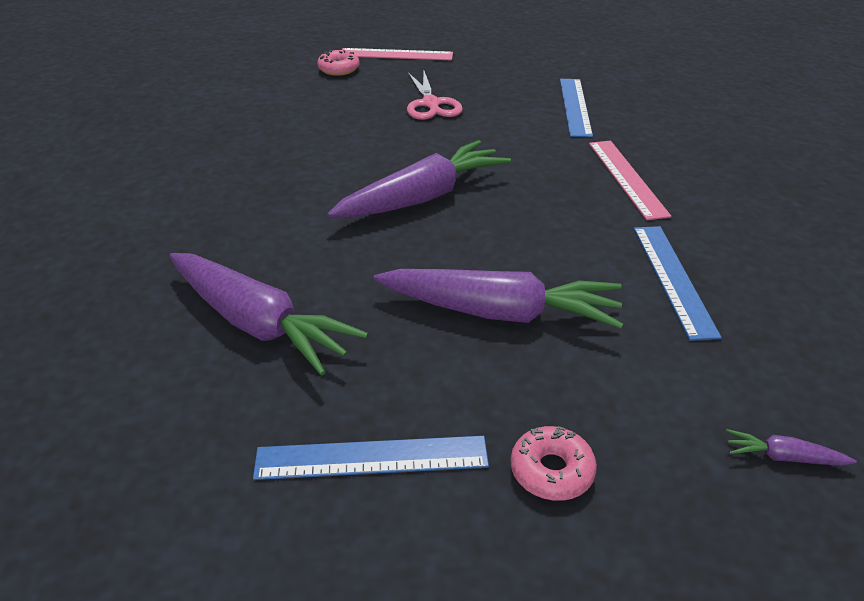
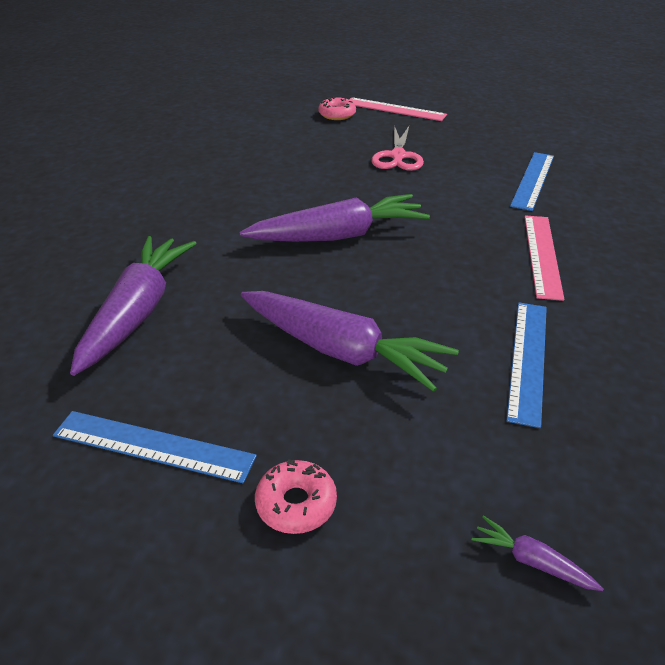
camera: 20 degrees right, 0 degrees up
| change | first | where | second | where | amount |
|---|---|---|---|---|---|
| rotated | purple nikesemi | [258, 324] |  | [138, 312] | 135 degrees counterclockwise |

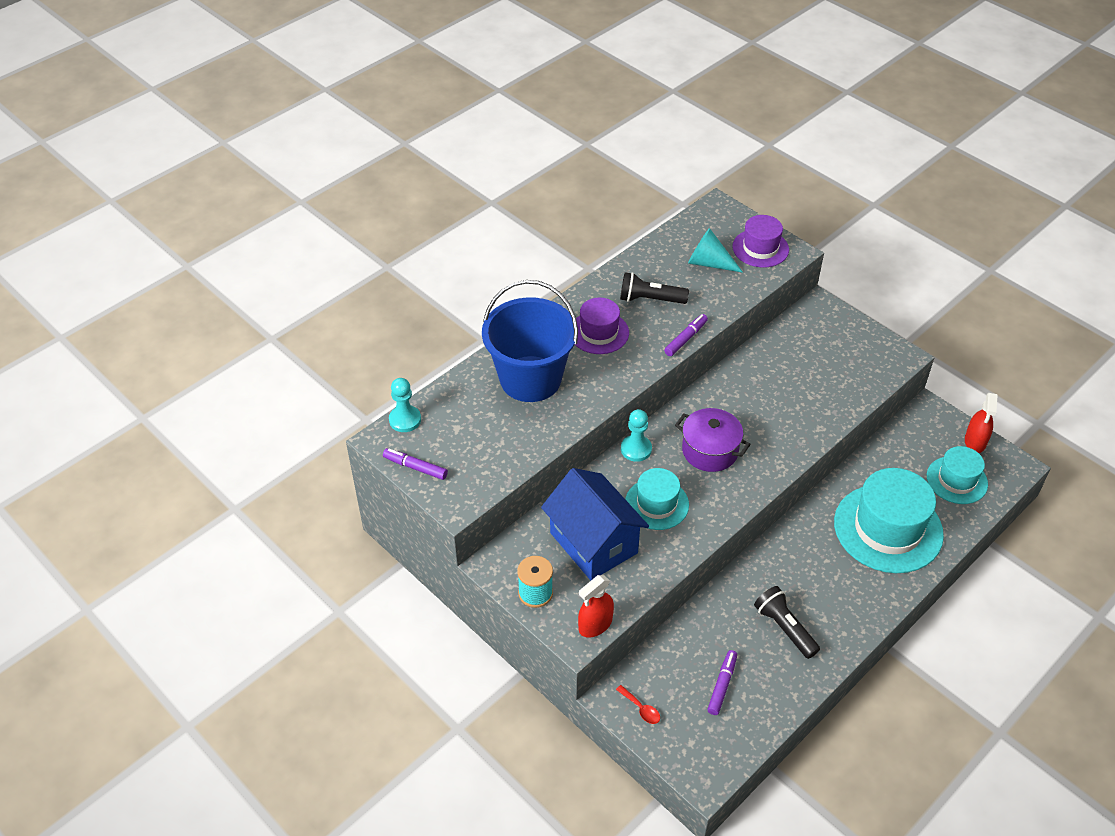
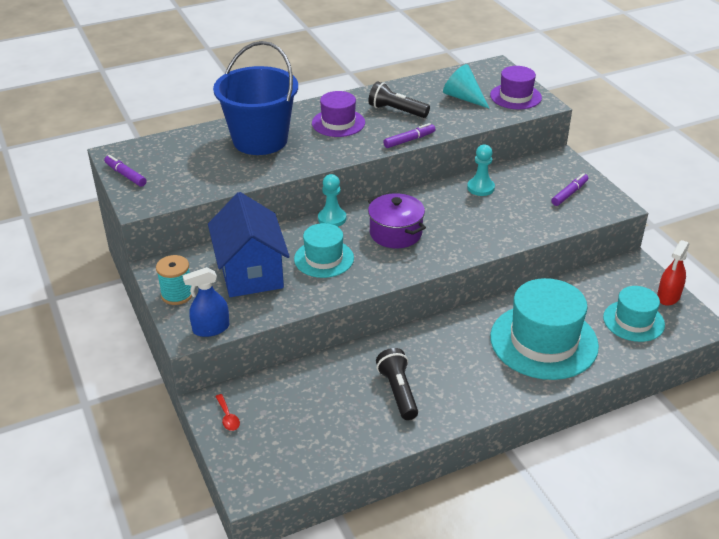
camera: 20 degrees right, 10 degrees down
| change | first | where | second | where | amount |
|---|---|---|---|---|---|
| shifted | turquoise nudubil | [405, 420] |  | [480, 188] |  |
| repainted | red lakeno | [595, 624] | blue lakeno | [211, 328] |  |
| shifted | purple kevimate | [722, 685] |  | [569, 193] |  |

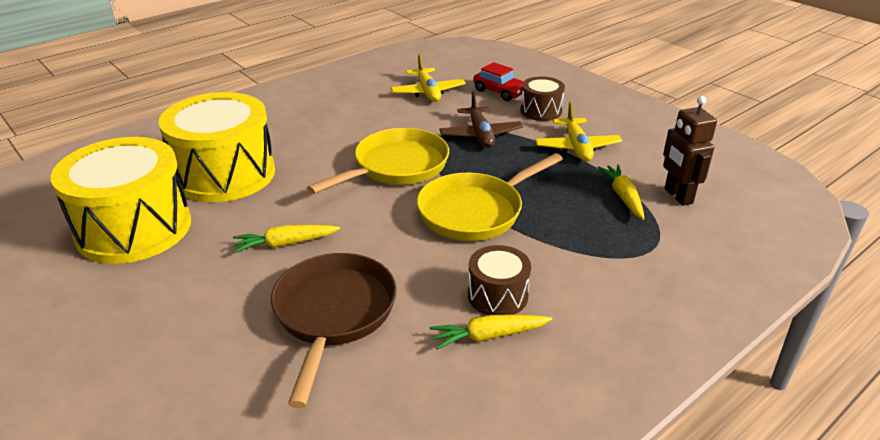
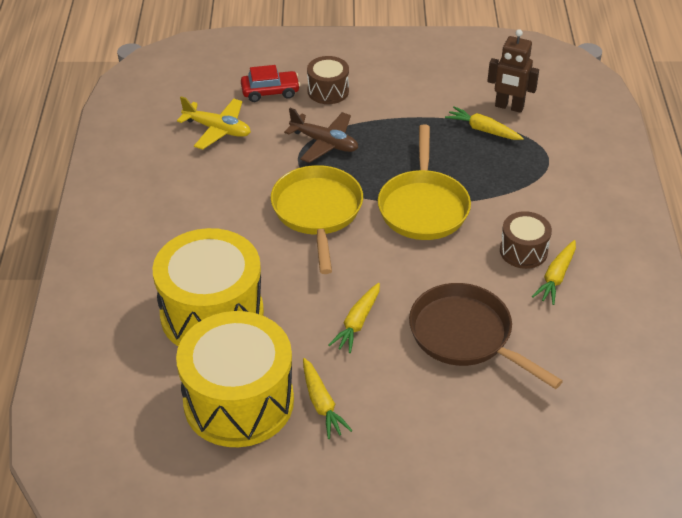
camera: 50 degrees left, 10 degrees up
| change | first | where | second | where | amount |
|---|---|---|---|---|---|
| gone | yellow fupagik | [576, 147] |  |  |  |
| new |  |  | yellow nikesemi | [322, 404] |  |

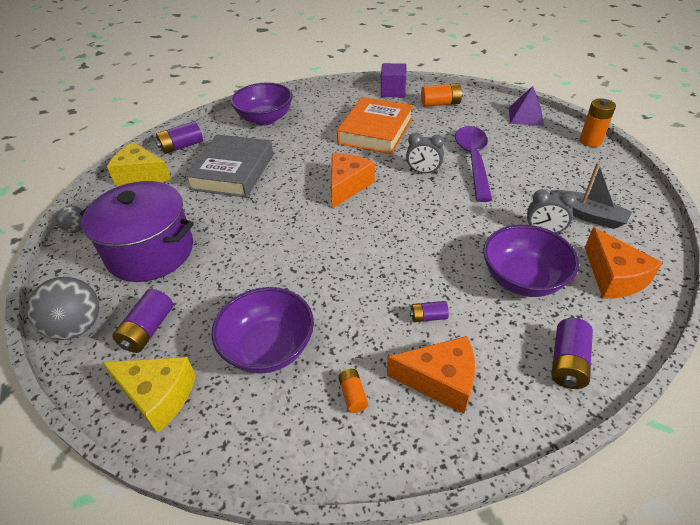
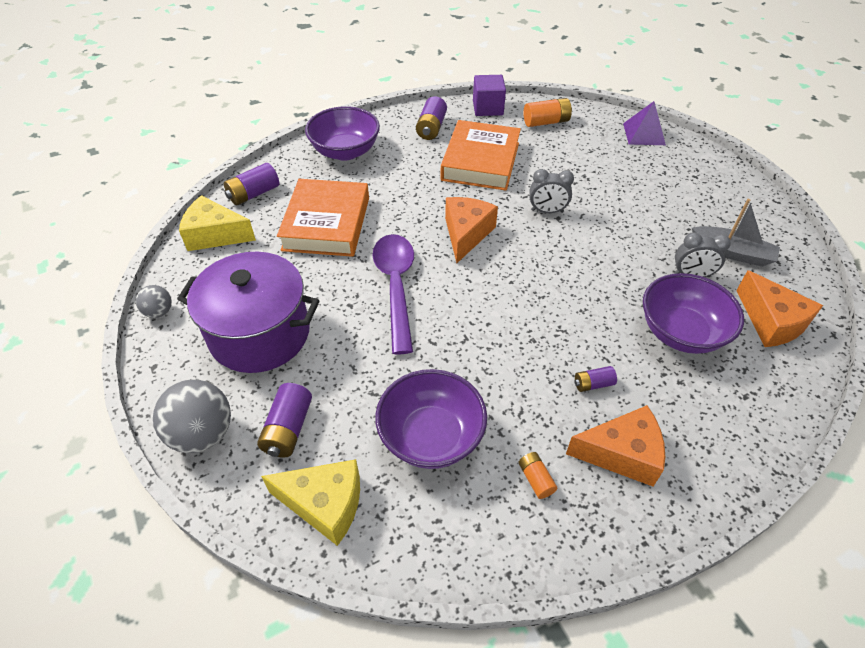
camera: 10 degrees left, 5 degrees up
| change | first | where | second | where | amount |
|---|---|---|---|---|---|
| gone | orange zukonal | [590, 141] |  |  |  |
| shifted | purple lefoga | [473, 161] |  | [396, 287] |  |
| repainted | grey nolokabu | [232, 171] | orange nolokabu | [326, 224] |  |
| shifted | purple zukonal | [568, 362] |  | [431, 128] |  |

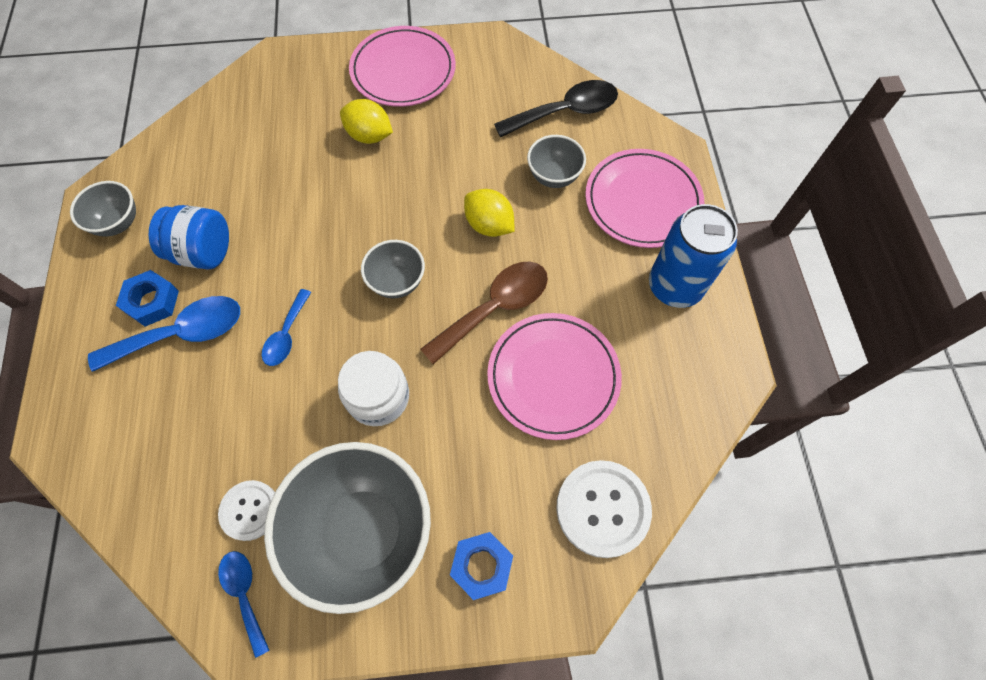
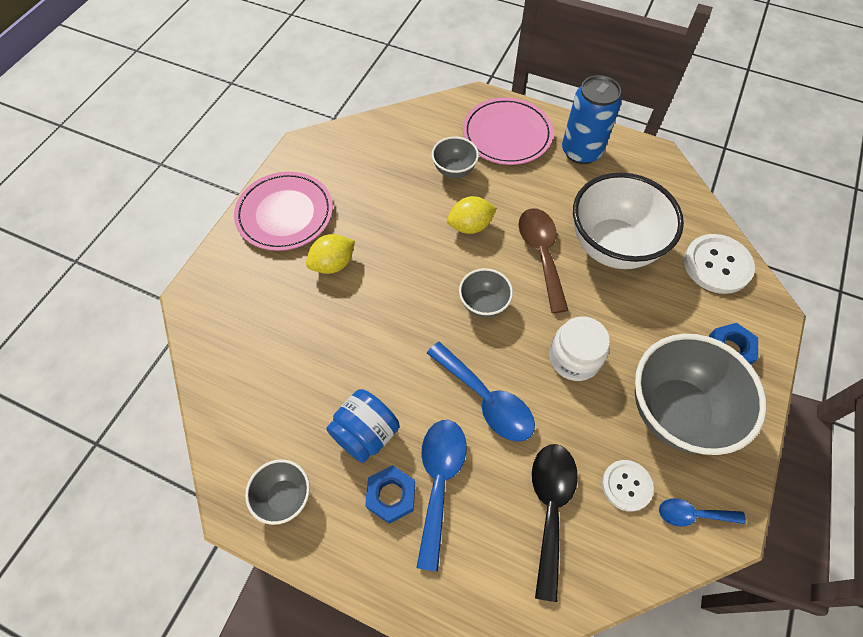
camera: 60 degrees left, 5 degrees down
| change | first | where | second | where | amount |
|---|---|---|---|---|---|
| shifted | black lefoga | [565, 112] |  | [550, 508] |  |
| scaled | blue lefoga | [286, 335] |  | [486, 400] | x1.72 |
| swapped | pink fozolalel | [553, 377] | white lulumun | [612, 246] |  |

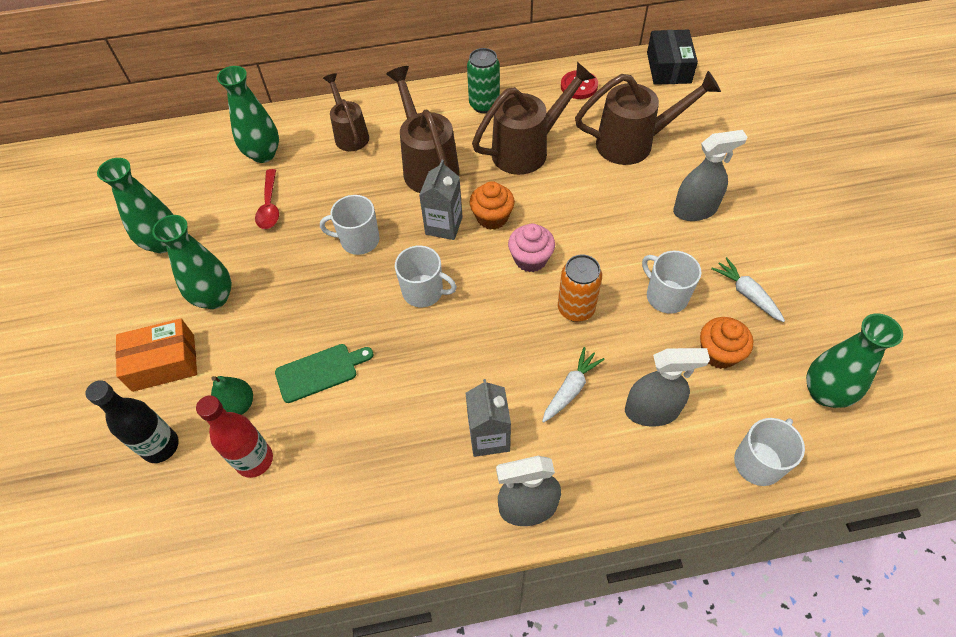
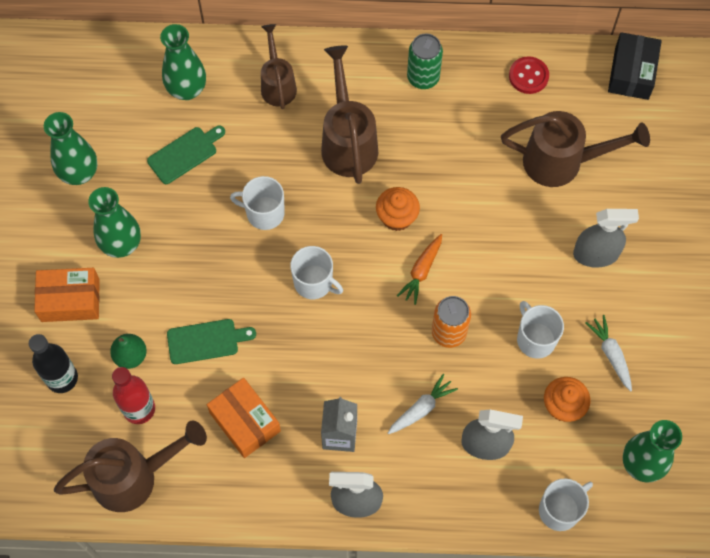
camera: 10 degrees right, 10 degrees up
| change | first | where | second | where | amount |
|---|---|---|---|---|---|
| shifted | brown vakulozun | [527, 149] |  | [134, 477] |  |
| gone | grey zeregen | [444, 226] |  |  |  |
| swapped | red lefoga | [269, 206] | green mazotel | [185, 154] |  |
| swapped | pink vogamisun | [530, 259] | orange nikesemi | [421, 271] |  |
| new |  |  | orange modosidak | [245, 422] |  |

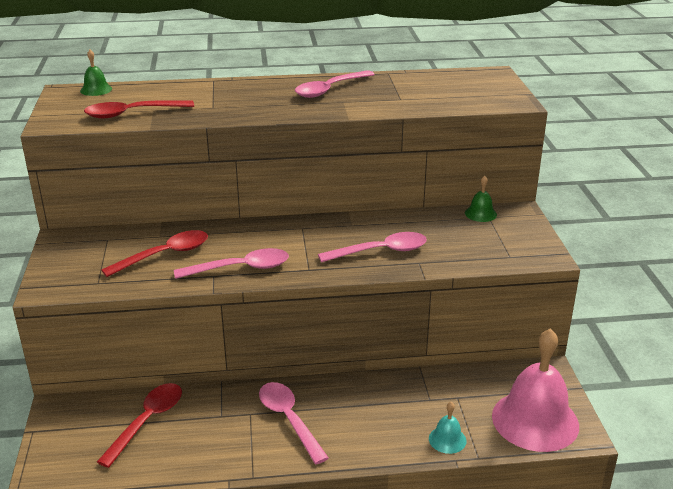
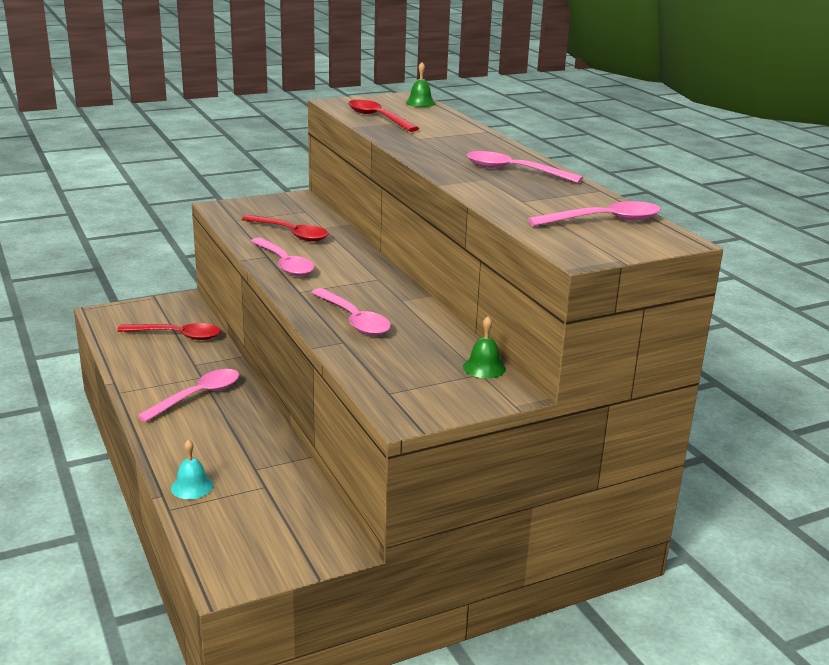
camera: 70 degrees right, 5 degrees down
| change | first | where | second | where | amount |
|---|---|---|---|---|---|
| gone | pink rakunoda | [535, 420] |  |  |  |
| new |  |  | pink lefoga | [604, 221] |  |

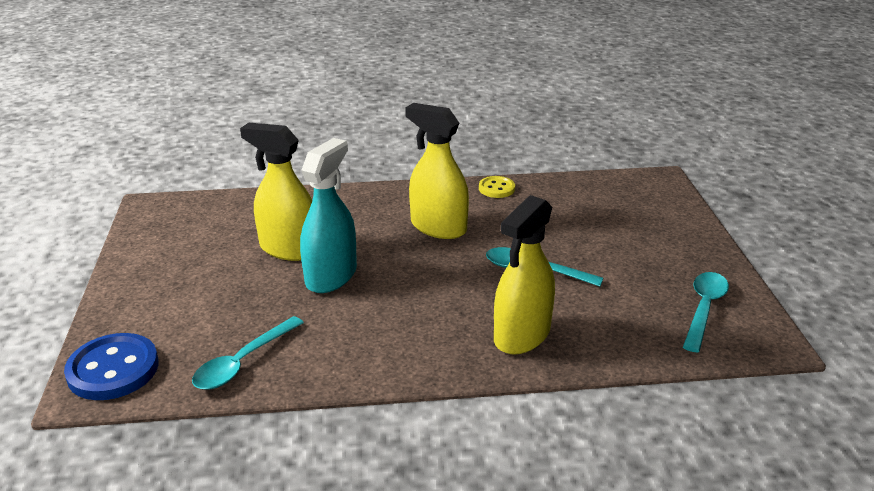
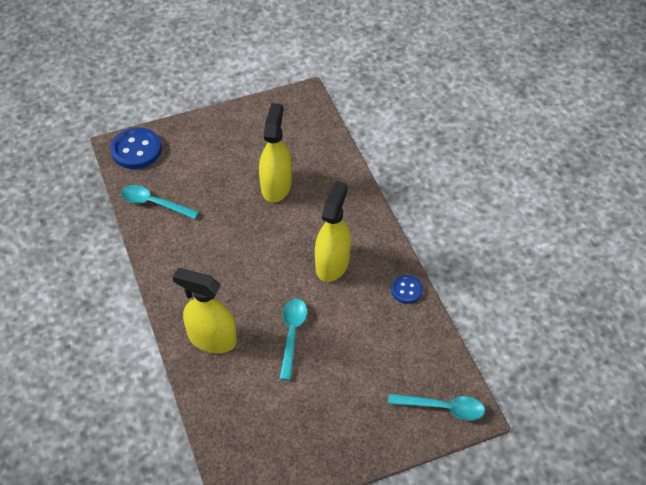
camera: 75 degrees right, 20 degrees up
| change | first | where | second | where | amount |
|---|---|---|---|---|---|
| gone | turquoise lakeno | [331, 276] |  |  |  |
| repainted | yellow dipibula | [496, 188] | blue dipibula | [406, 290] |  |
| shifted | turquoise lefoga | [704, 308] |  | [443, 408] |  |

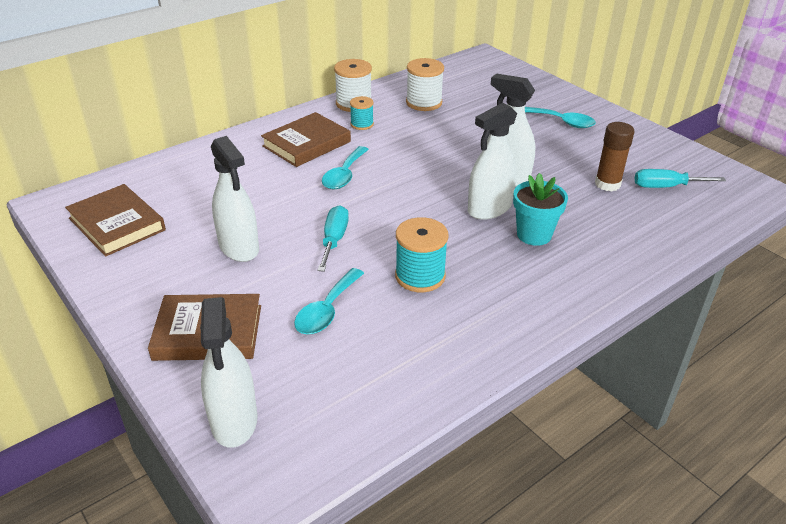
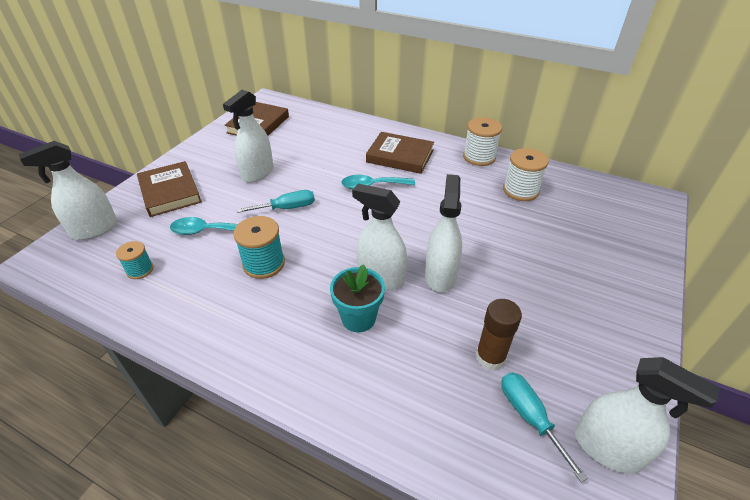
camera: 65 degrees right, 5 degrees up
| change | first | where | second | where | amount |
|---|---|---|---|---|---|
| shifted | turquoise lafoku | [362, 124] |  | [140, 270] |  |
| gone | turquoise lefoga | [561, 122] |  |  |  |
| new |  |  | white lakeno | [607, 448] |  |

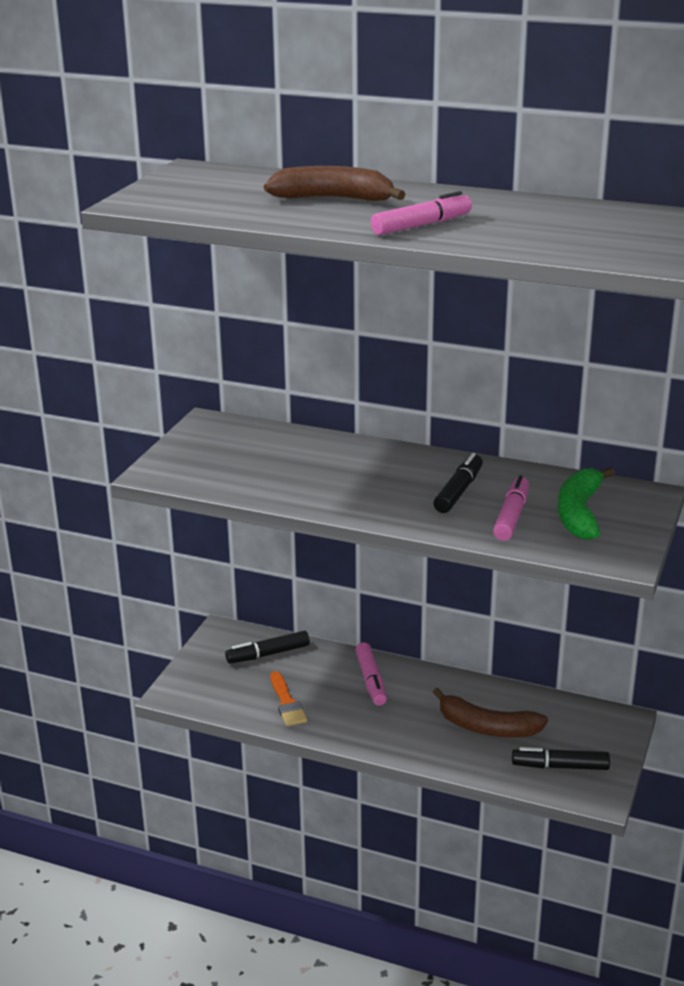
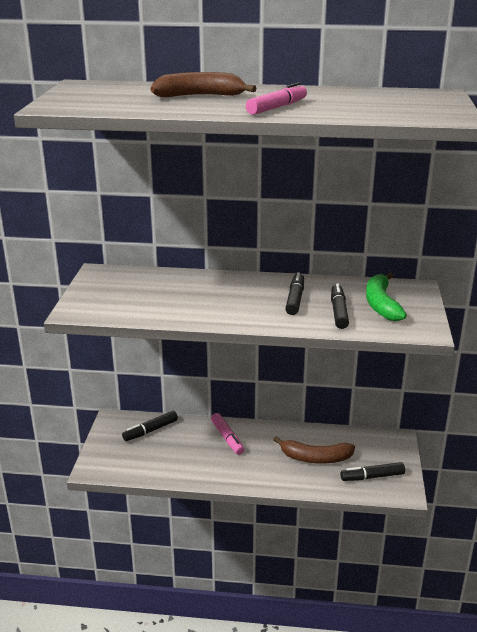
camera: 15 degrees left, 0 degrees up
| change | first | where | second | where | amount |
|---|---|---|---|---|---|
| repainted | pink kevimate | [511, 516] | black kevimate | [338, 312] |  |
| gone | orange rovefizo | [287, 703] |  |  |  |

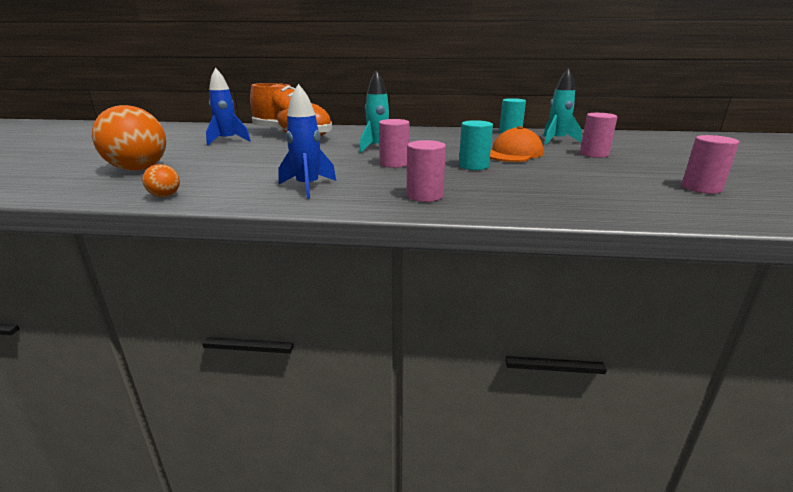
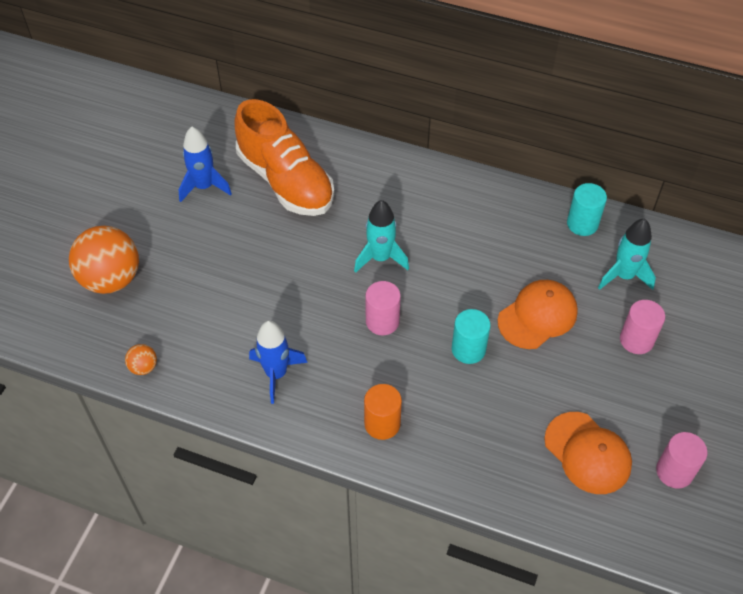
camera: 15 degrees right, 30 degrees up
| change | first | where | second | where | amount |
|---|---|---|---|---|---|
| repainted | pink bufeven | [424, 196] | orange bufeven | [382, 424] |  |
| new |  |  | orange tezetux | [587, 453] |  |

